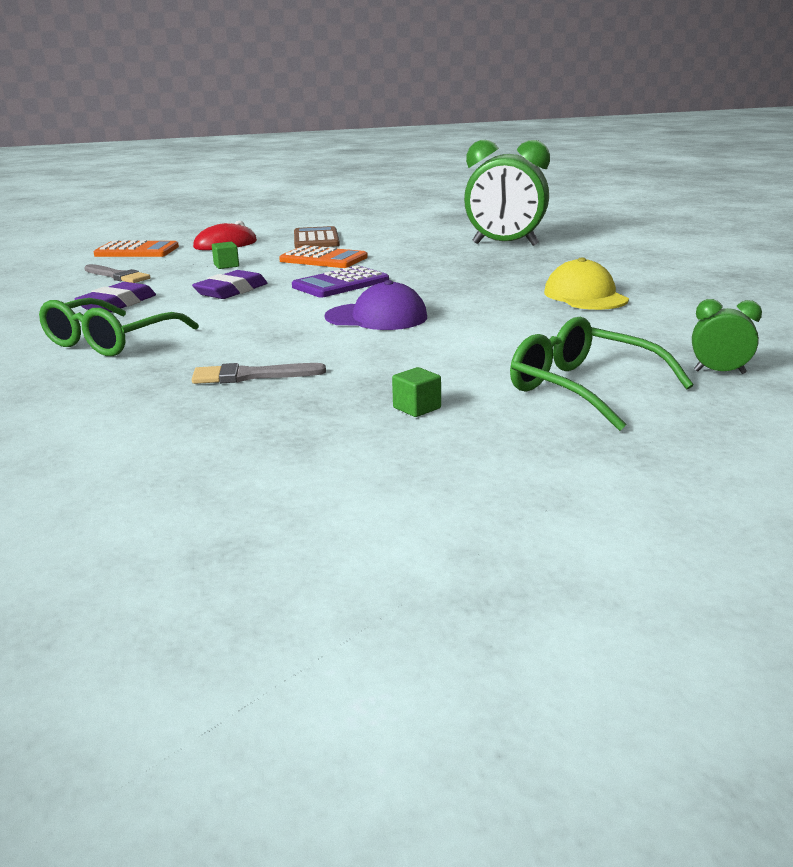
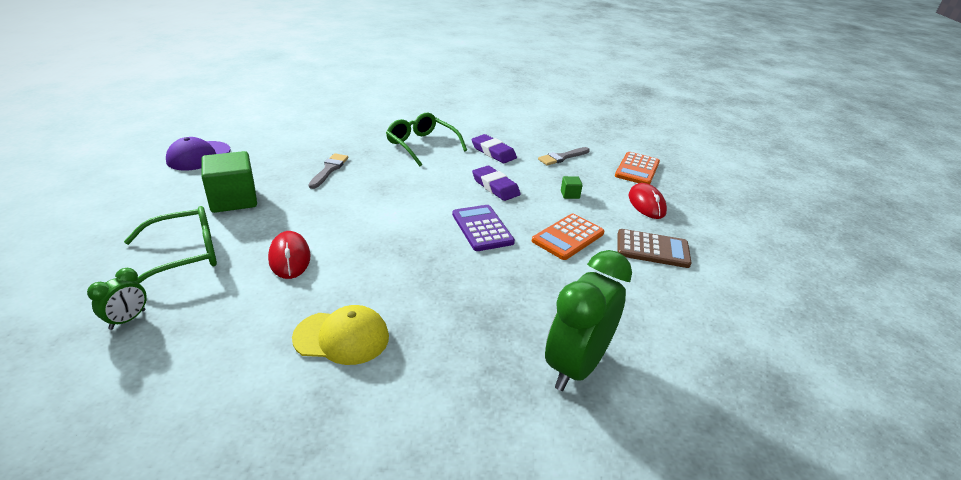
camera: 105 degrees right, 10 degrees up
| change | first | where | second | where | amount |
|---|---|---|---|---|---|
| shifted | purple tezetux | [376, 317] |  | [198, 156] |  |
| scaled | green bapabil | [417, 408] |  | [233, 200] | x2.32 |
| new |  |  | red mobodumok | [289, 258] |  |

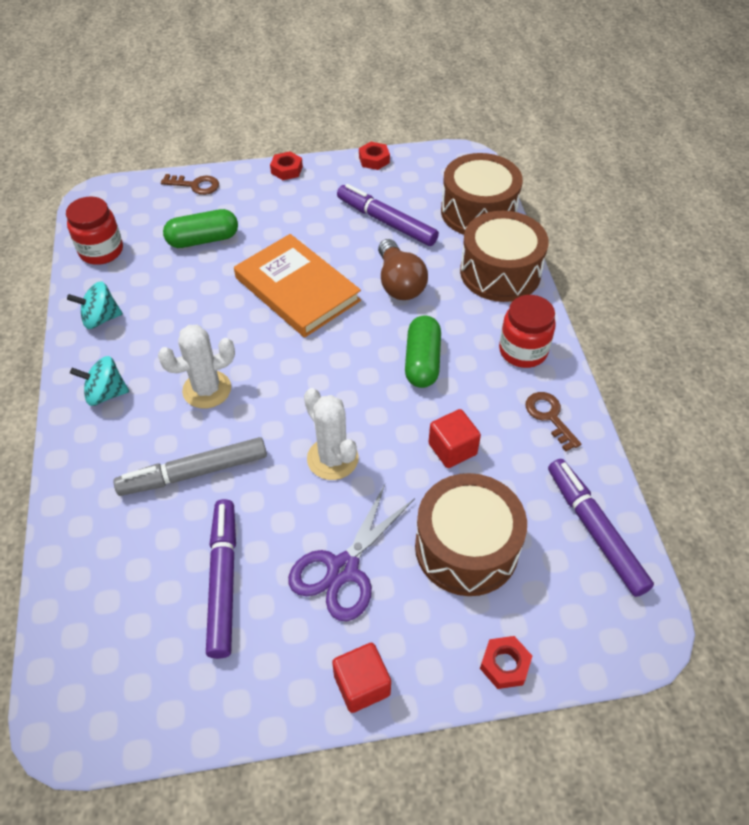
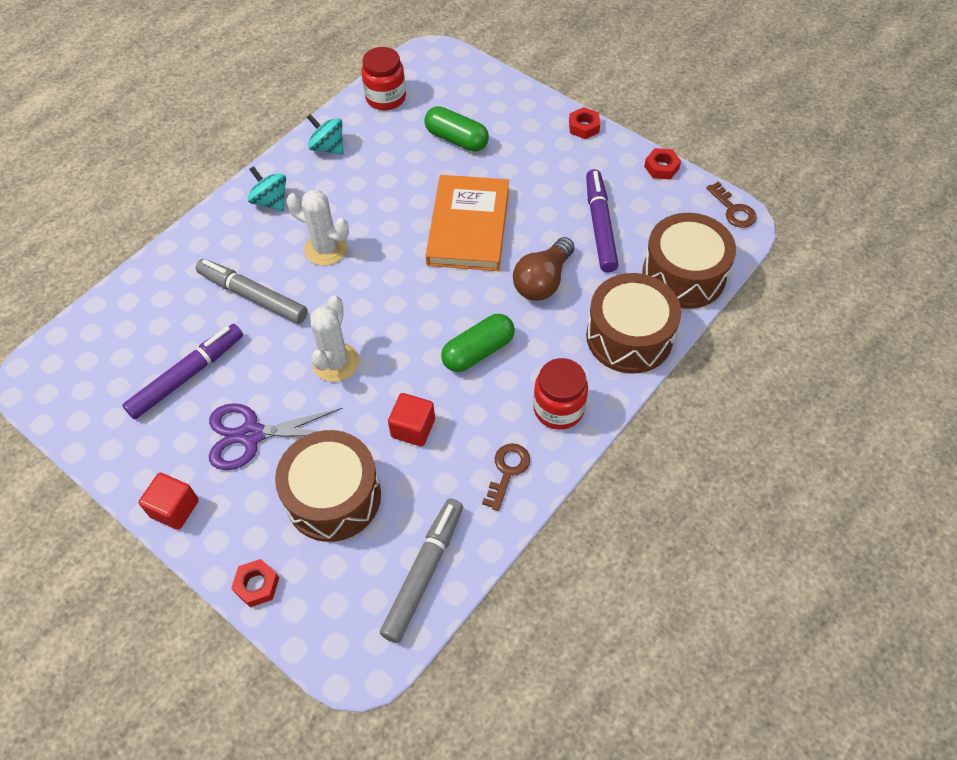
camera: 50 degrees right, 5 degrees up
| change | first | where | second | where | amount |
|---|---|---|---|---|---|
| shifted | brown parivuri | [195, 185] |  | [733, 210] |  |
| repainted | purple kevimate | [594, 530] | grey kevimate | [424, 572] |  |

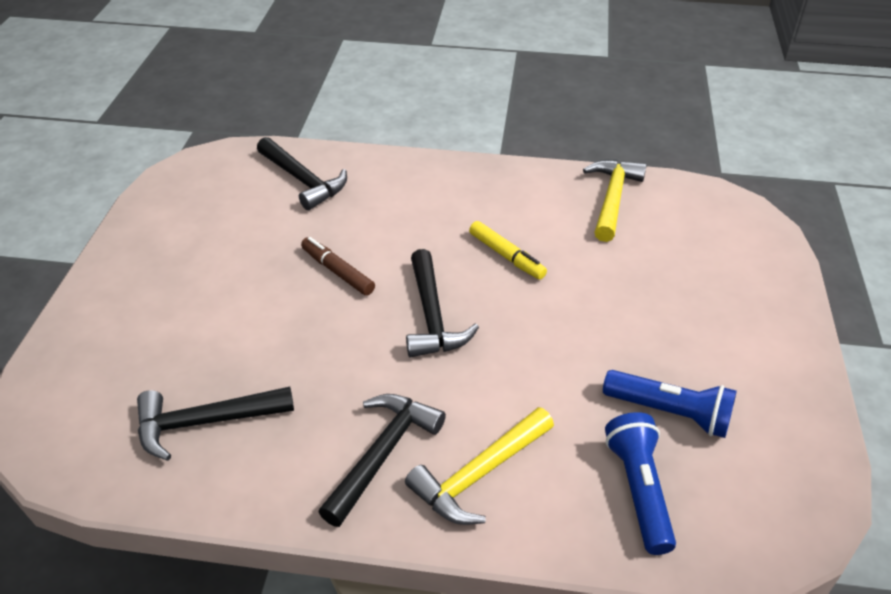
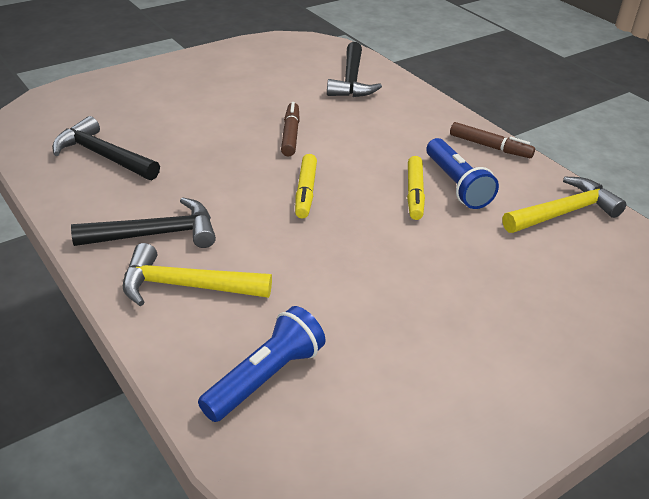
camera: 45 degrees right, 5 degrees down
| change | first | where | second | where | amount |
|---|---|---|---|---|---|
| swapped | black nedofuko | [432, 316] | yellow kevimate | [305, 191] |  |
| shifted | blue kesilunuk | [670, 413] |  | [456, 185] |  |
| new |  |  | brown kevimate | [489, 146] |  |

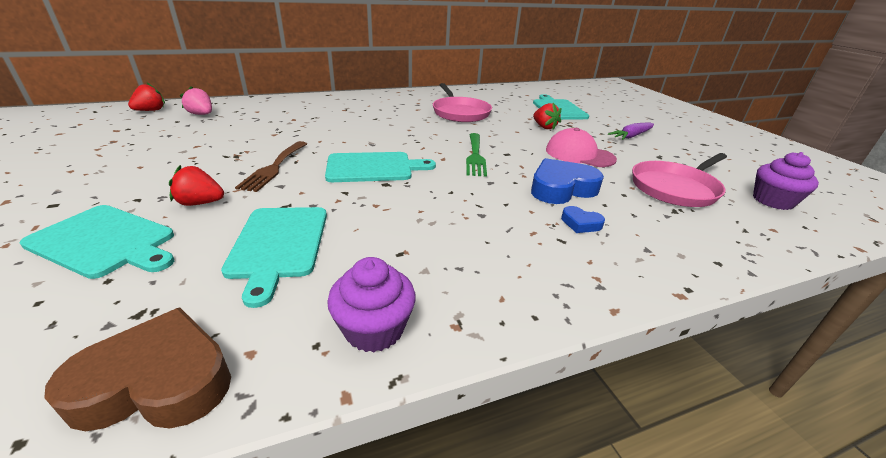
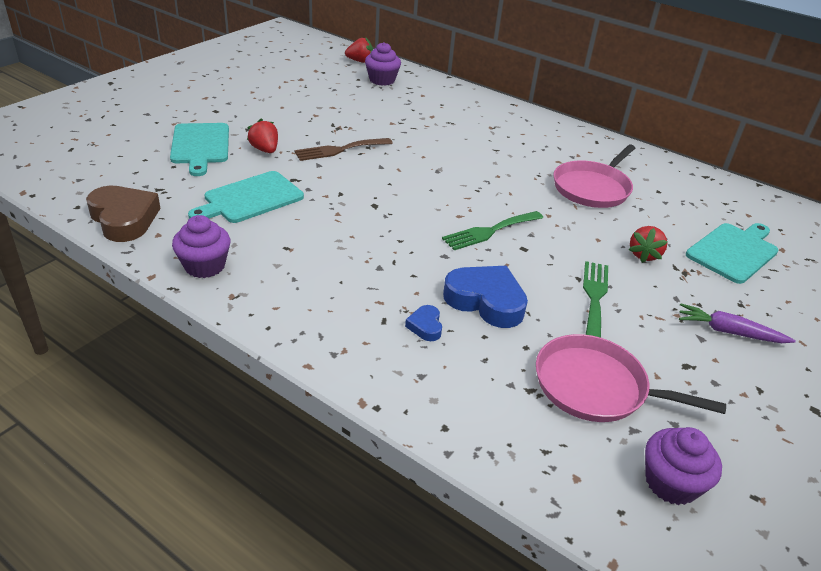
camera: 55 degrees right, 5 degrees up
| change | first | where | second | where | amount |
|---|---|---|---|---|---|
| swapped | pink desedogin | [201, 114] | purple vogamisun | [382, 80] |  |
| swapped | pink tezetux | [579, 154] | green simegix | [594, 297] |  |
| gone | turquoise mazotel | [373, 167] |  |  |  |

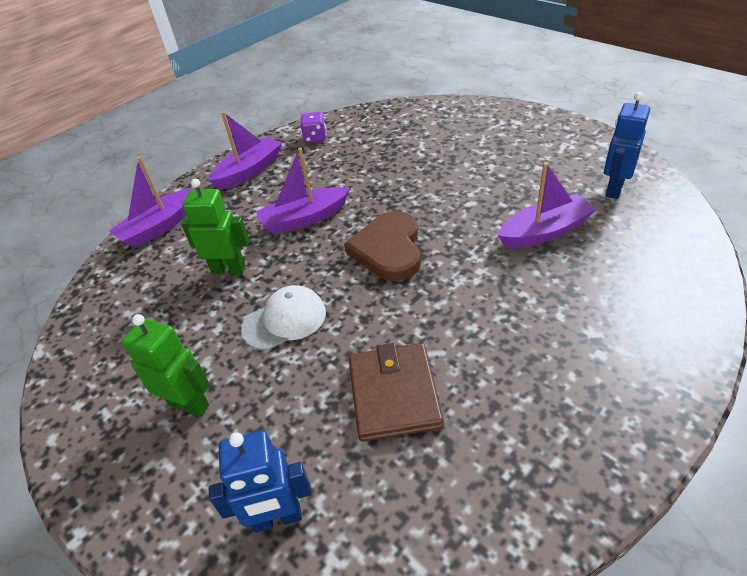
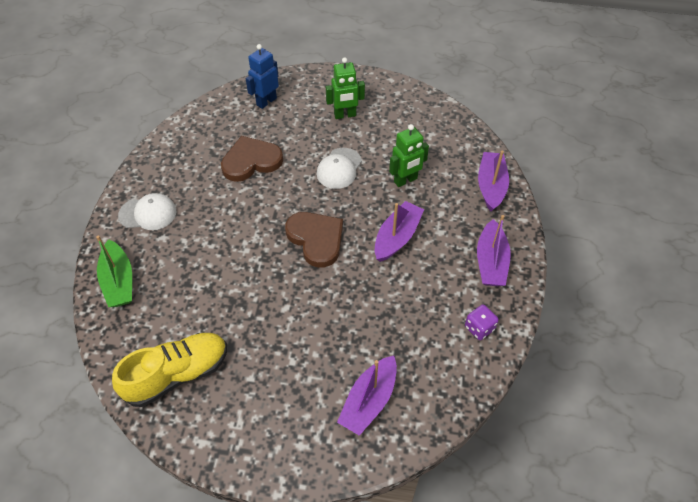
camera: 140 degrees right, 10 degrees up
| change | first | where | second | where | amount |
|---|---|---|---|---|---|
| swapped | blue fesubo | [614, 189] | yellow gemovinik | [177, 374] |  |
| shifted | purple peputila | [544, 231] |  | [369, 401] |  |
| swapped | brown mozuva | [394, 394] | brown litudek | [251, 161] |  |
| new |  |  | white tezetux | [148, 213] |  |
| new |  |  | green peputila | [119, 281] |  |

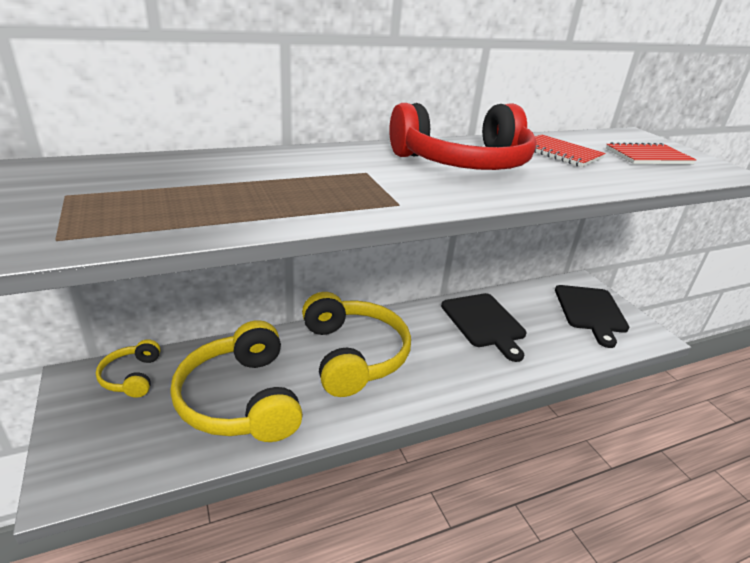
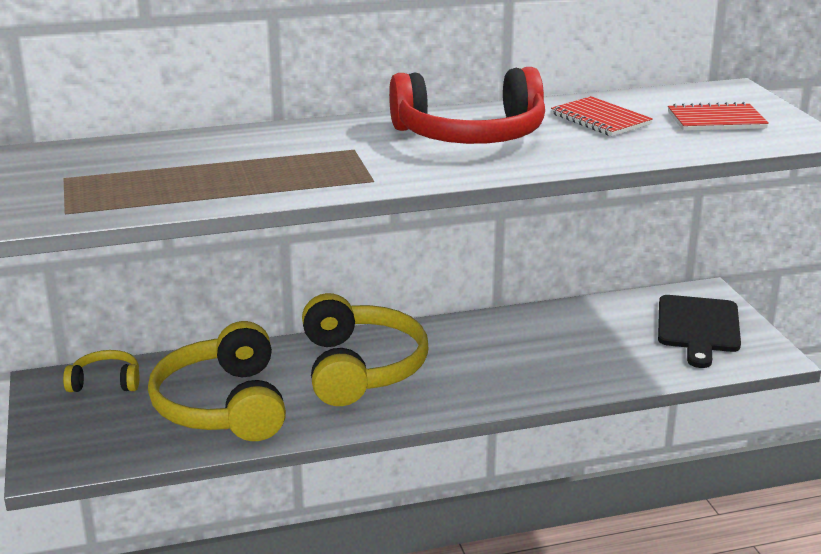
camera: 10 degrees right, 5 degrees down
| change | first | where | second | where | amount |
|---|---|---|---|---|---|
| gone | black mazotel | [484, 322] |  |  |  |
| rotated | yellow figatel | [132, 376] |  | [105, 382] | 90 degrees clockwise |

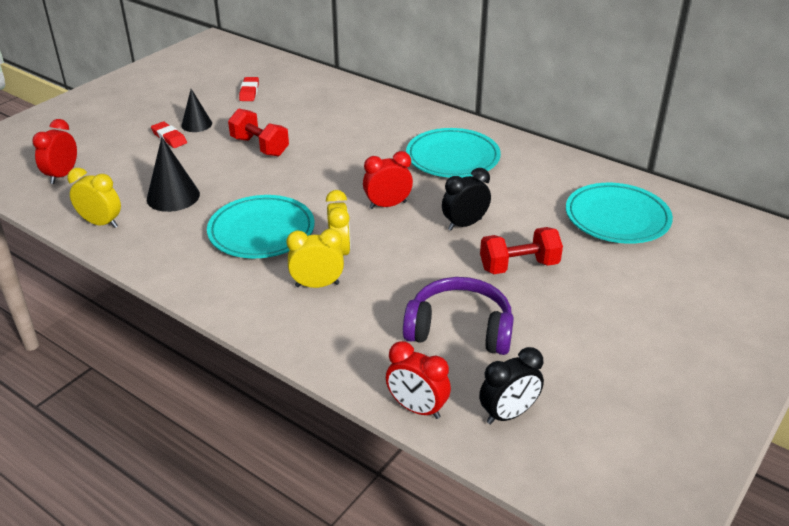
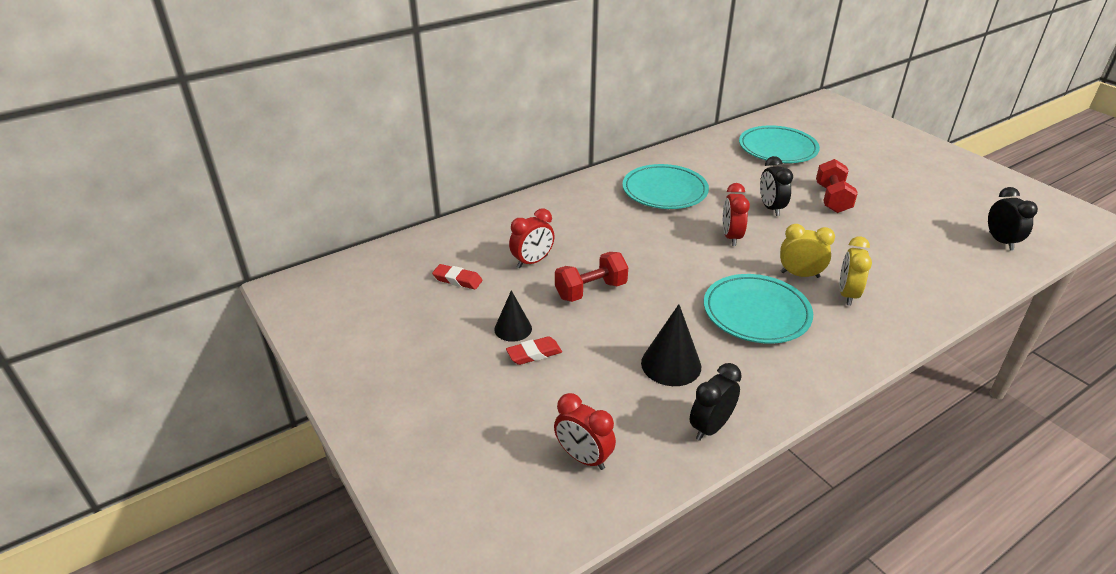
camera: 70 degrees left, 0 degrees up
| change | first | where | second | where | amount |
|---|---|---|---|---|---|
| repainted | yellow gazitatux | [101, 223] | black gazitatux | [710, 427] |  |
| gone | purple figatel | [460, 329] |  |  |  |
| shifted | red gazitatux | [417, 408] |  | [532, 262] |  |

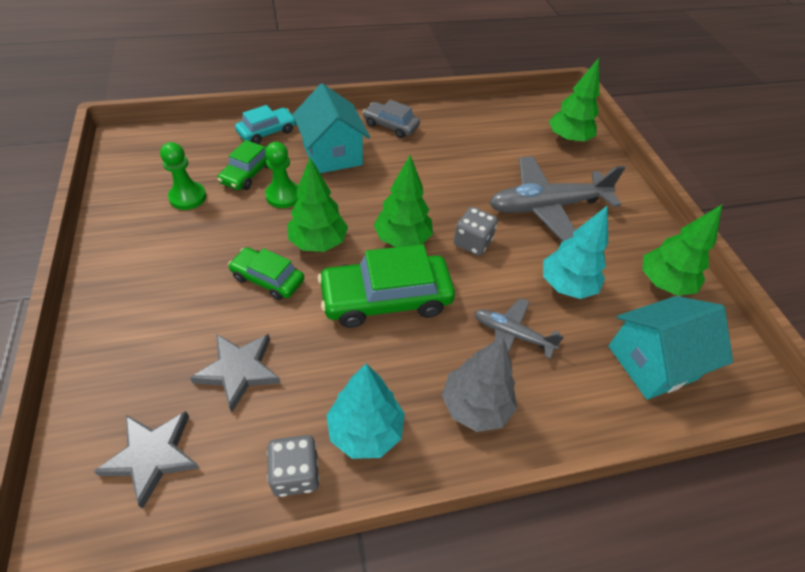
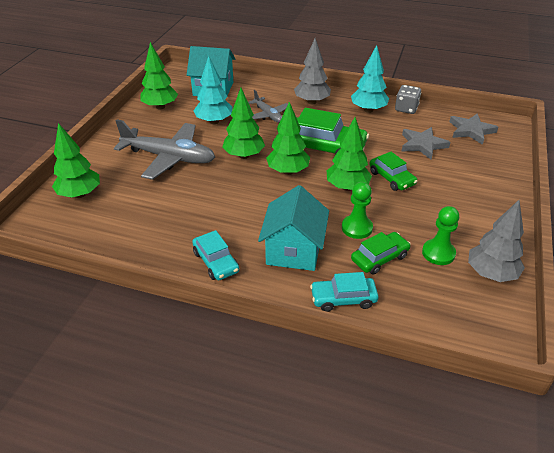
camera: 145 degrees left, 10 degrees down
| change | first | where | second | where | amount |
|---|---|---|---|---|---|
| repainted | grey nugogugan | [390, 125] | turquoise nugogugan | [216, 262] |  |
| swapped | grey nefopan | [472, 242] | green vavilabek | [244, 155] |  |
| new |  |  | grey vavilabek | [490, 274] |  |

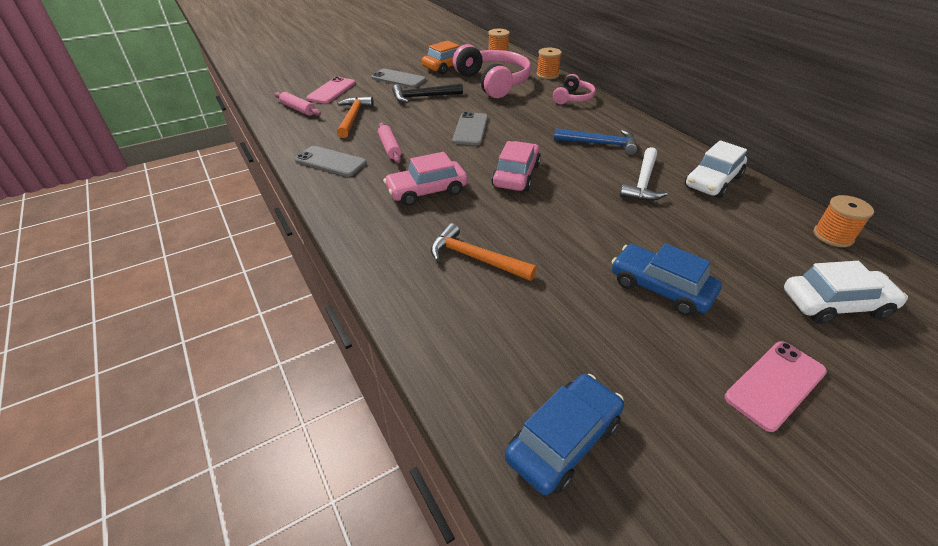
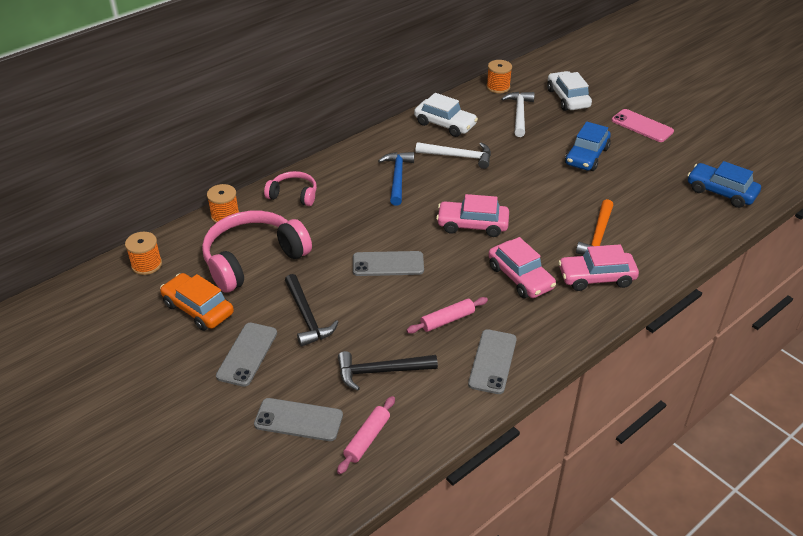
camera: 100 degrees left, 0 degrees up
| change | first | where | second | where | amount |
|---|---|---|---|---|---|
| repainted | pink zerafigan | [331, 91] | grey zerafigan | [298, 420] |  |
| repainted | orange nedofuko | [353, 117] | black nedofuko | [380, 371] |  |
| new |  |  | white nedofuko | [519, 114] |  |
| new |  |  | pink nugogugan | [596, 277] |  |

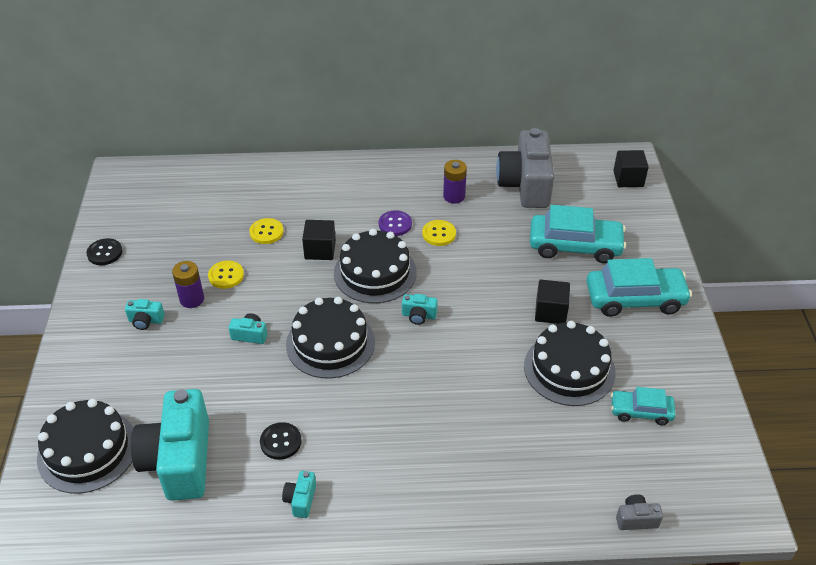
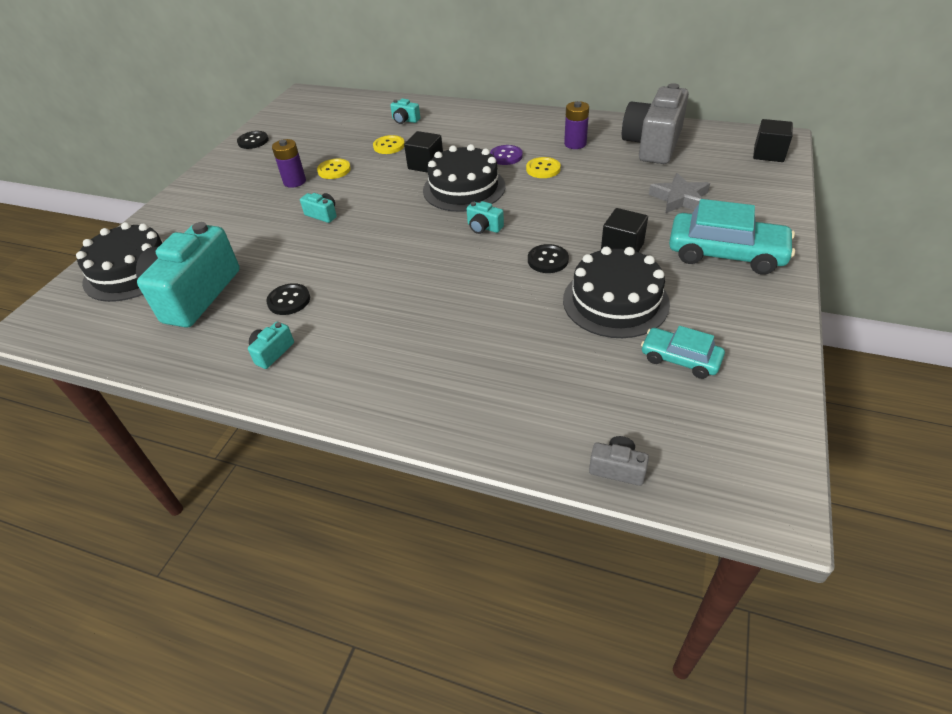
camera: 25 degrees right, 0 degrees up
| change | first | where | second | where | amount |
|---|---|---|---|---|---|
| swapped | turquoise nugogugan | [575, 246] | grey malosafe | [679, 198] |  |
| gone | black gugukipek | [330, 343] |  |  |  |
| shifted | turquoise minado | [146, 321] |  | [405, 120] |  |
| new |  |  | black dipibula | [547, 260] |  |

